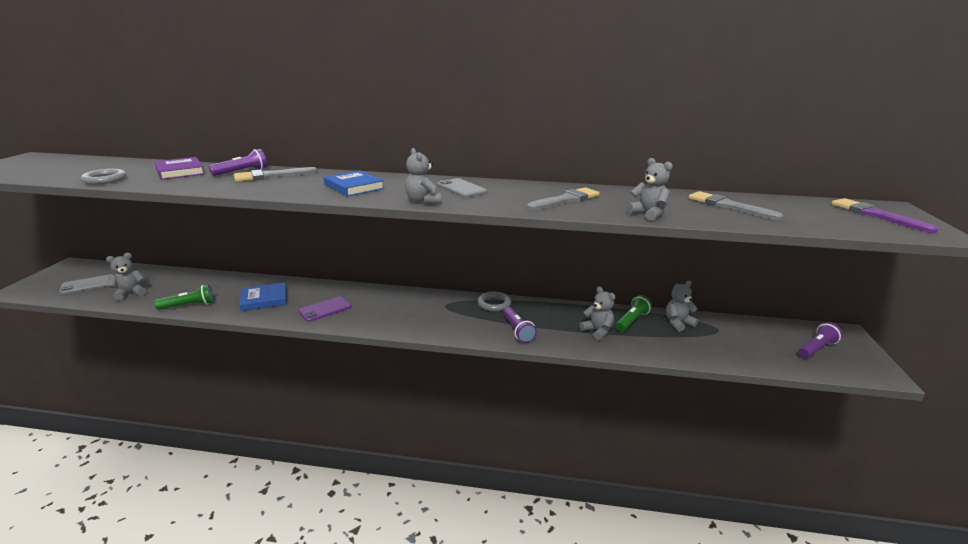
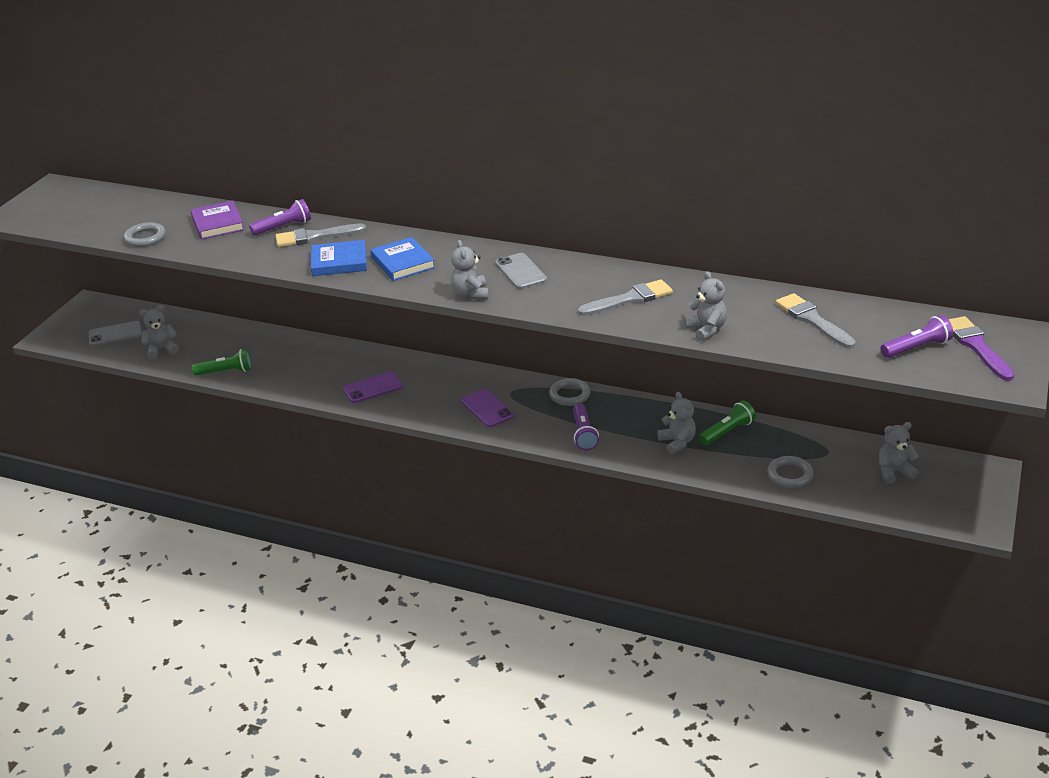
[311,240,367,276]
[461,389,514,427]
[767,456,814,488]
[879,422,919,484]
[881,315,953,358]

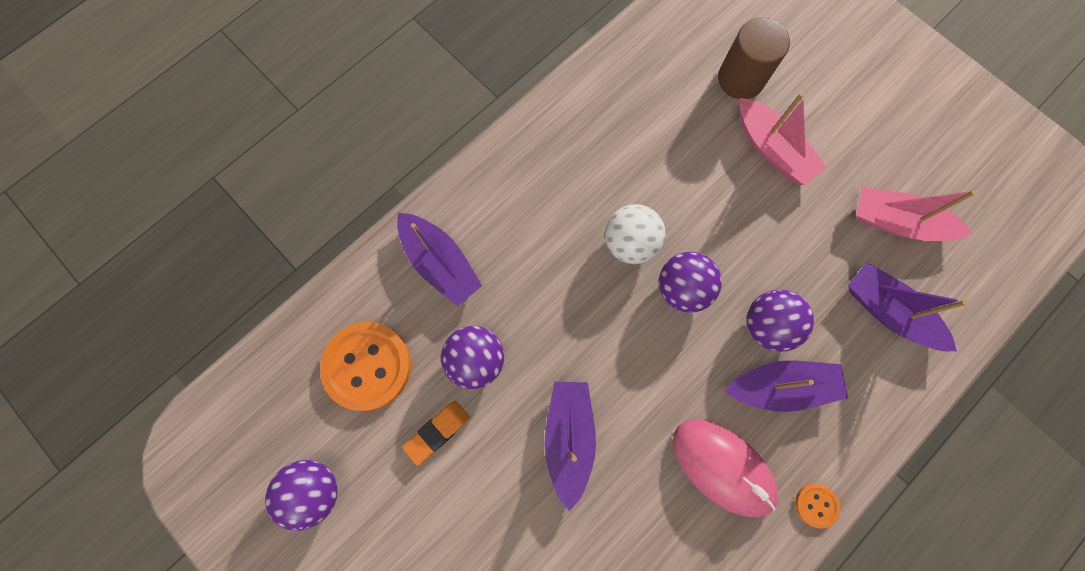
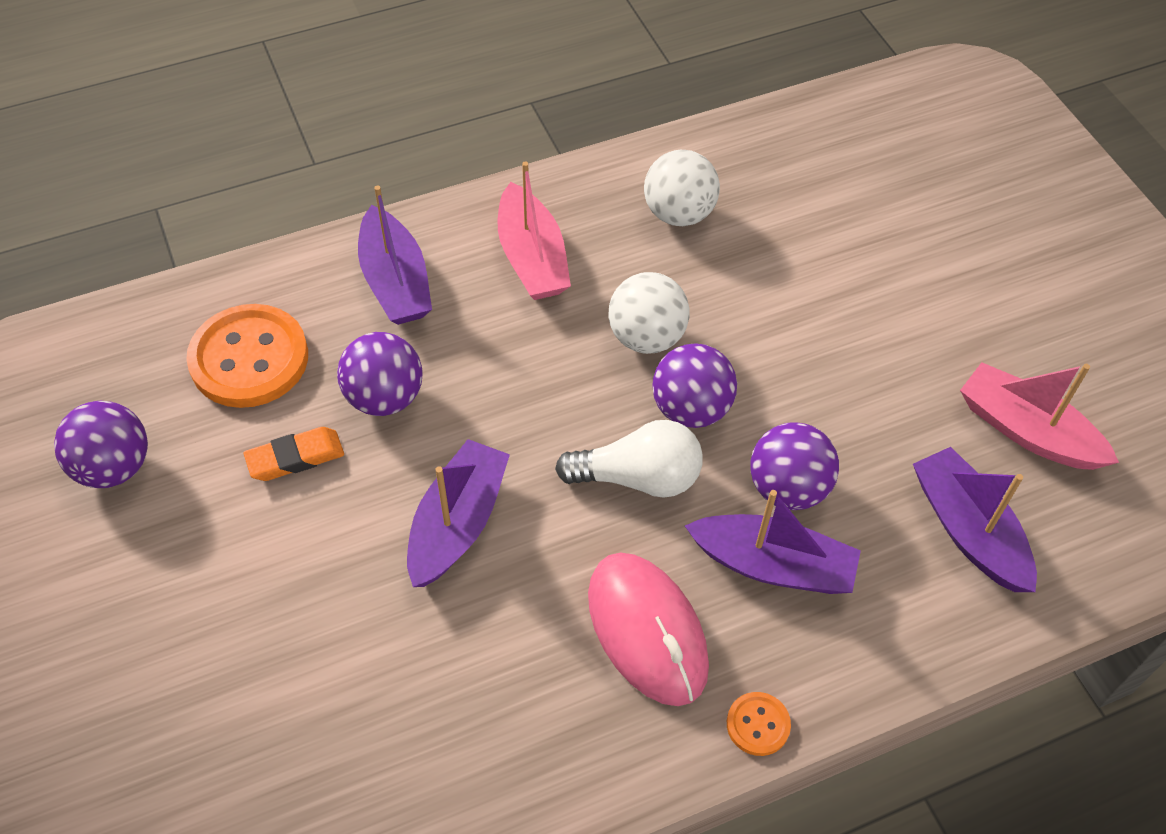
[498,161,571,300]
[555,420,703,498]
[644,150,720,226]
[718,18,790,99] (first image)

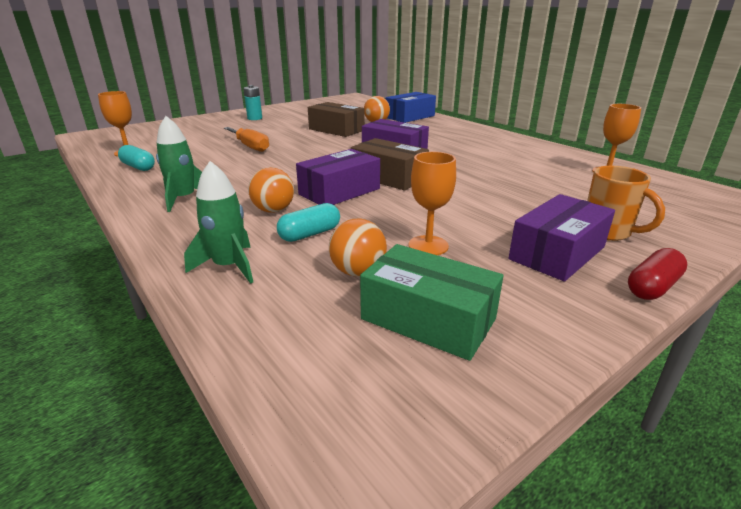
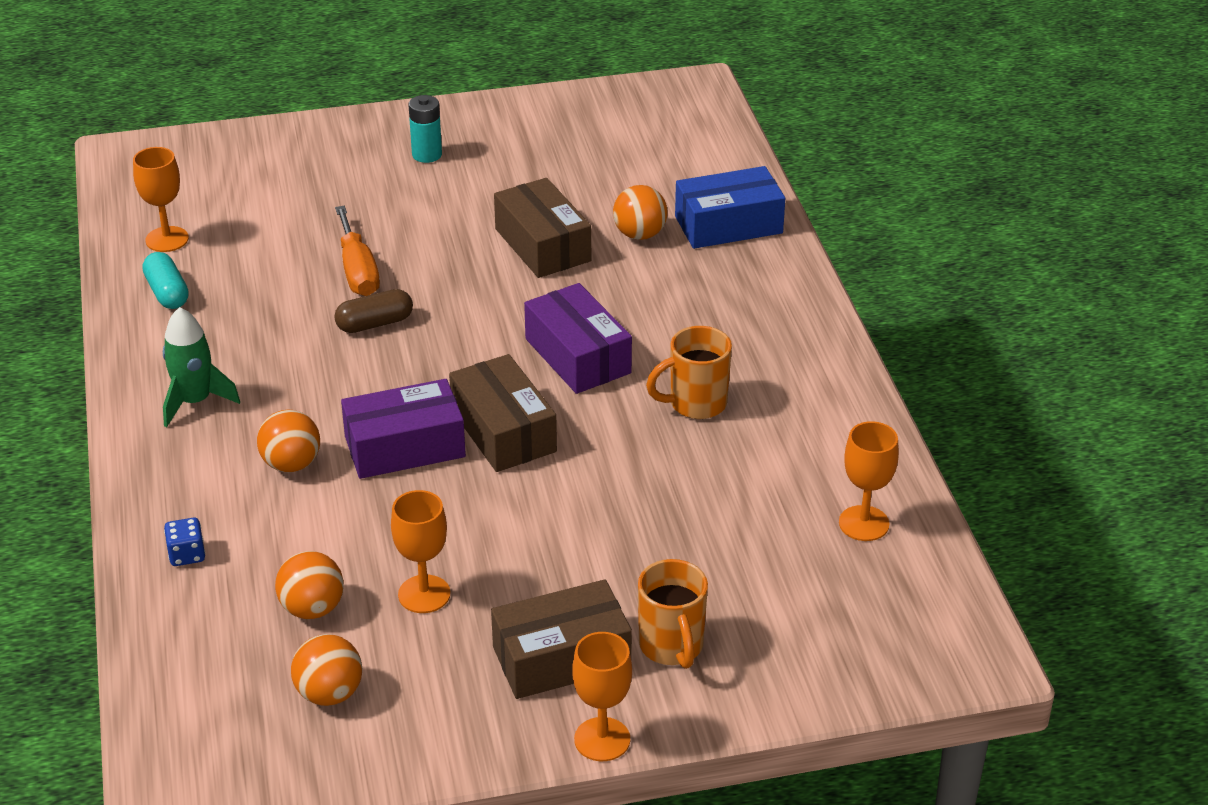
[164,518,205,566]
[291,634,362,706]
[334,289,413,333]
[491,579,632,699]
[572,632,632,761]
[646,326,732,419]
[277,203,340,242] (first image)

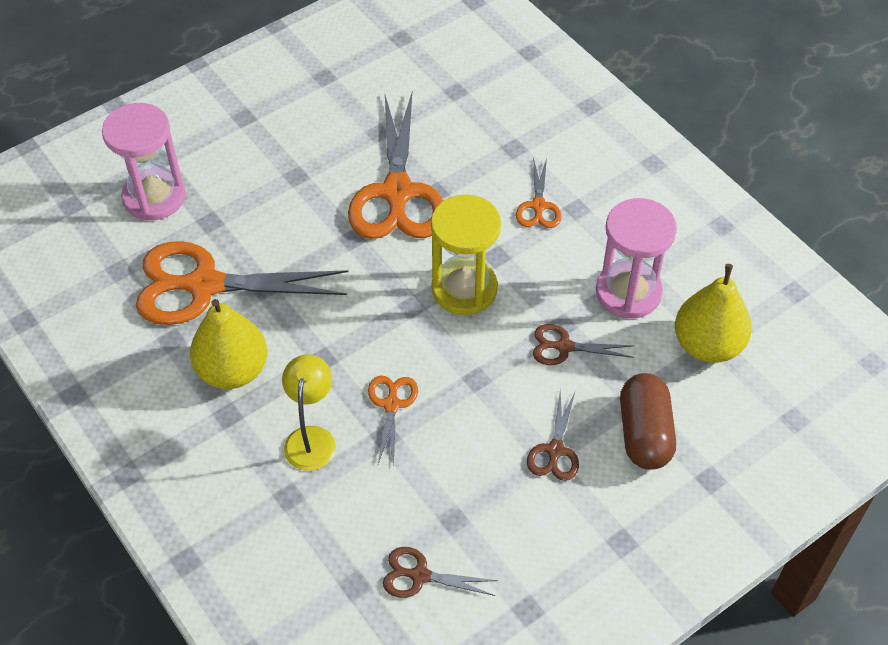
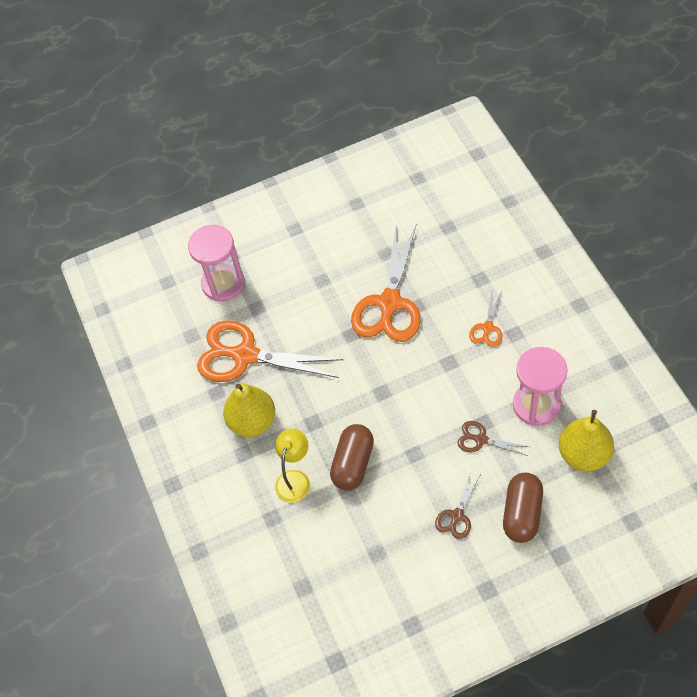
[330,424,374,490]
[383,547,498,598] (first image)
[431,194,501,315] (first image)

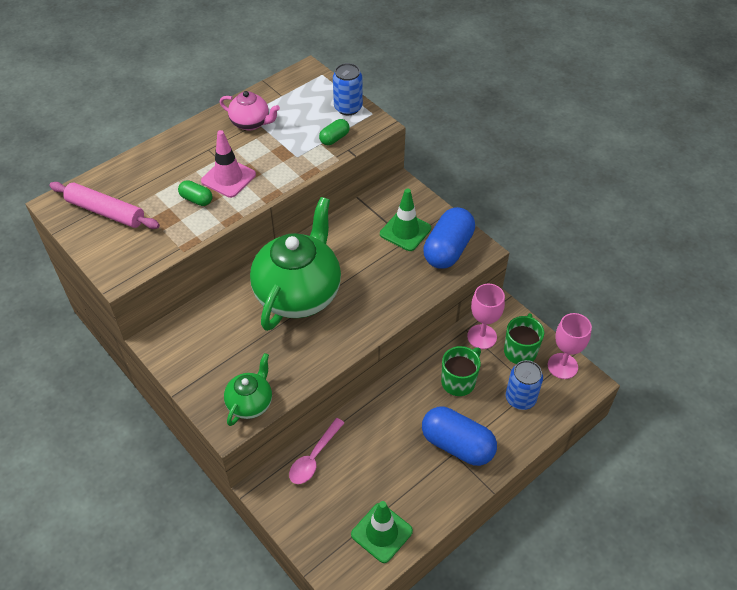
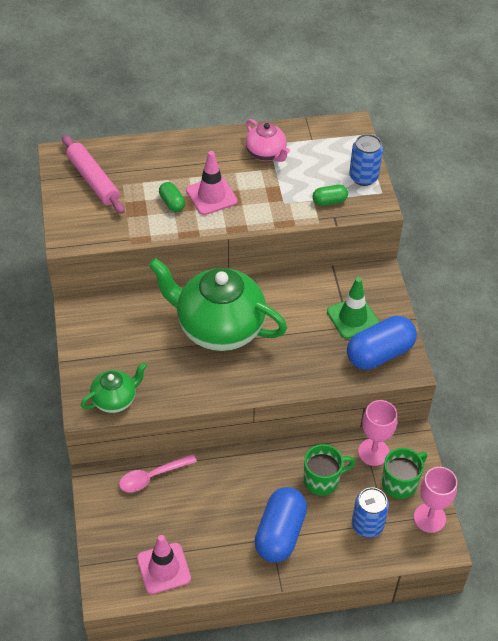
[137,535,191,594]
[149,258,287,351]
[254,487,307,563]

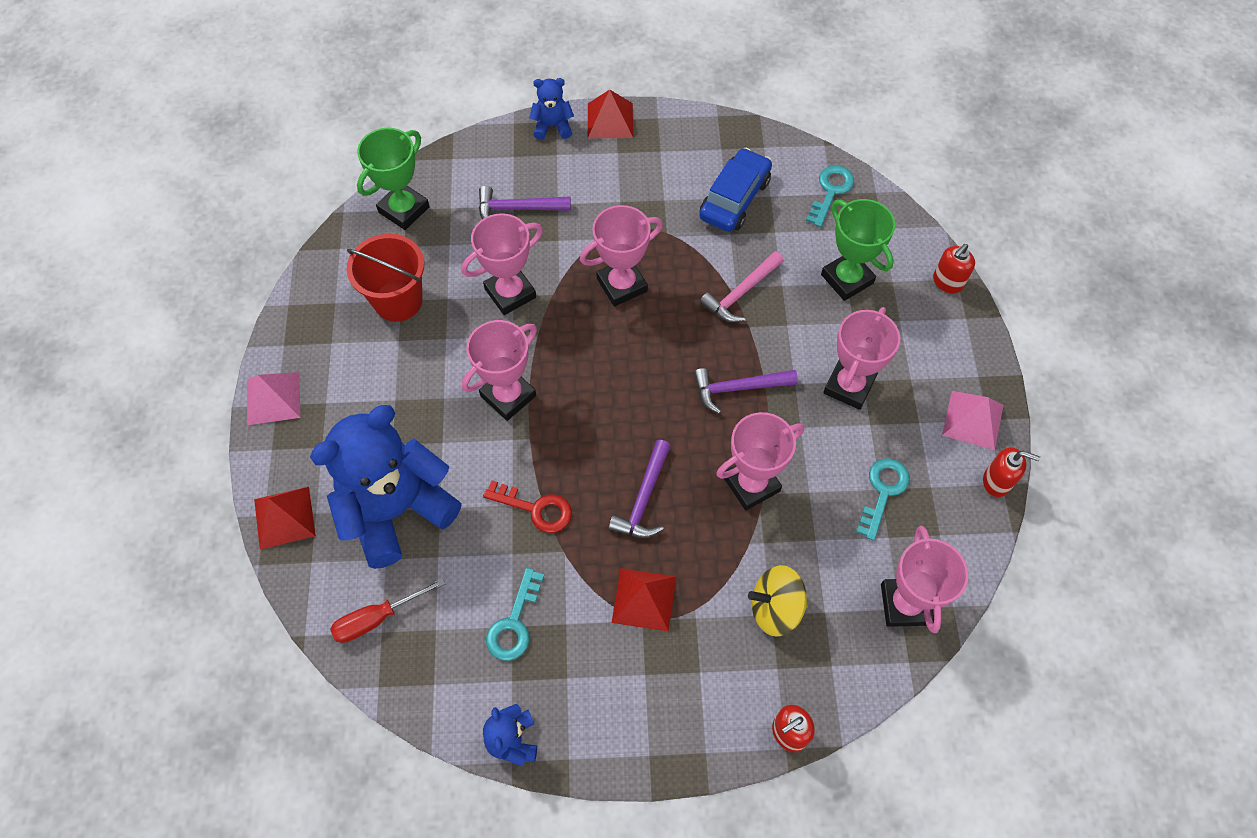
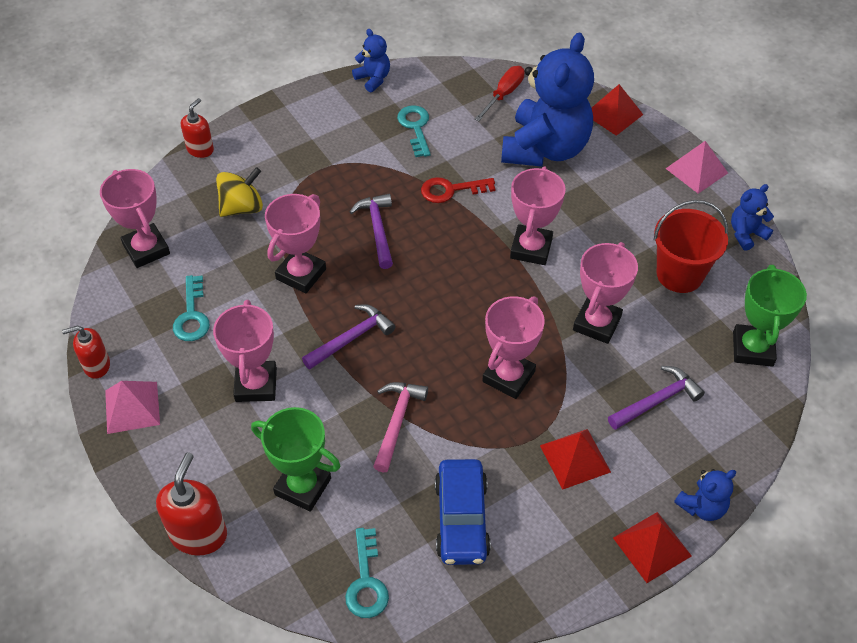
[156,452,227,556]
[540,429,611,490]
[731,184,774,251]

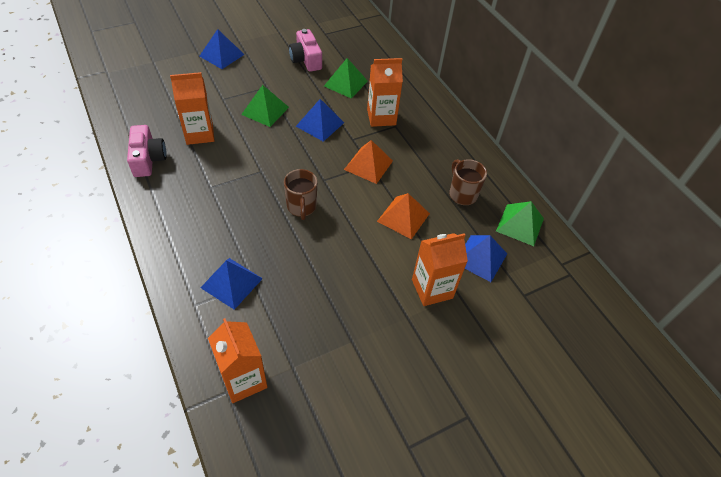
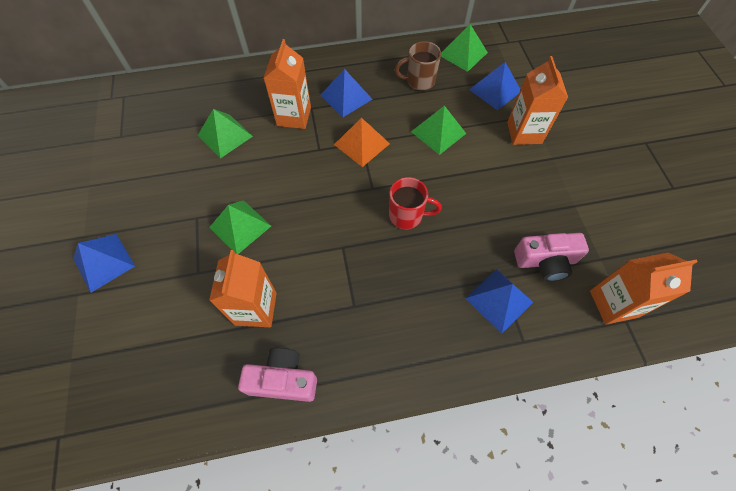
[320,69,372,117]
[389,177,442,229]
[411,106,466,155]
[514,233,589,282]

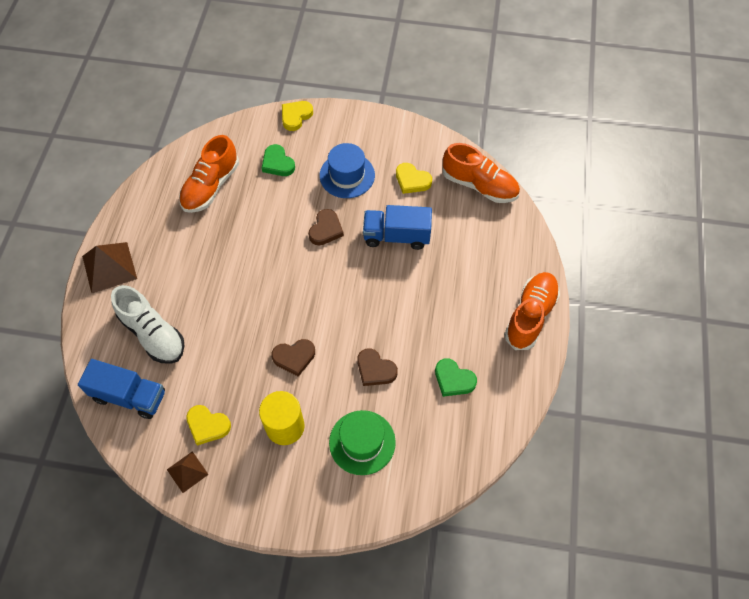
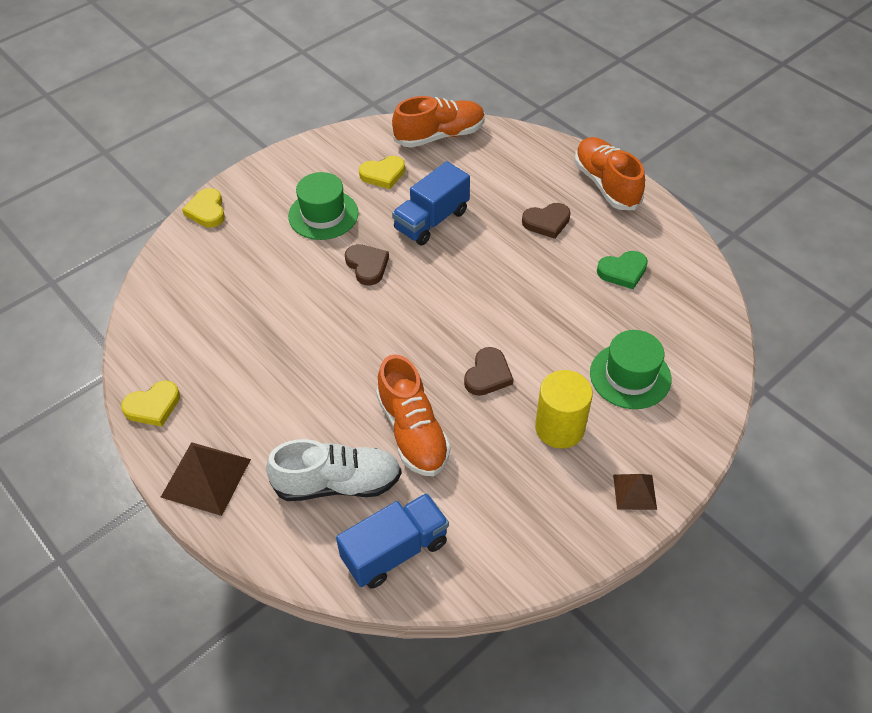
[121,380,180,427]
[288,172,359,240]
[376,354,451,476]
[522,203,571,239]
[613,474,657,510]
[262,144,295,176] (first image)

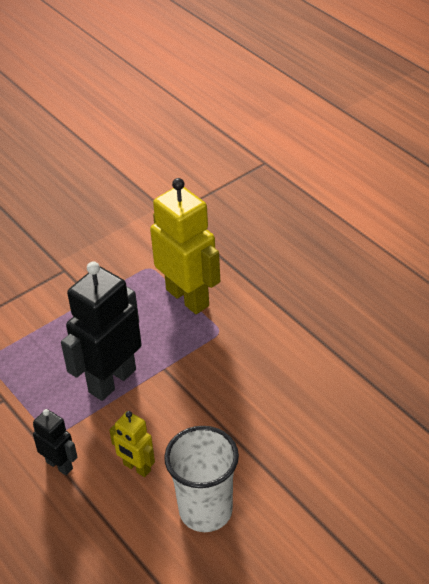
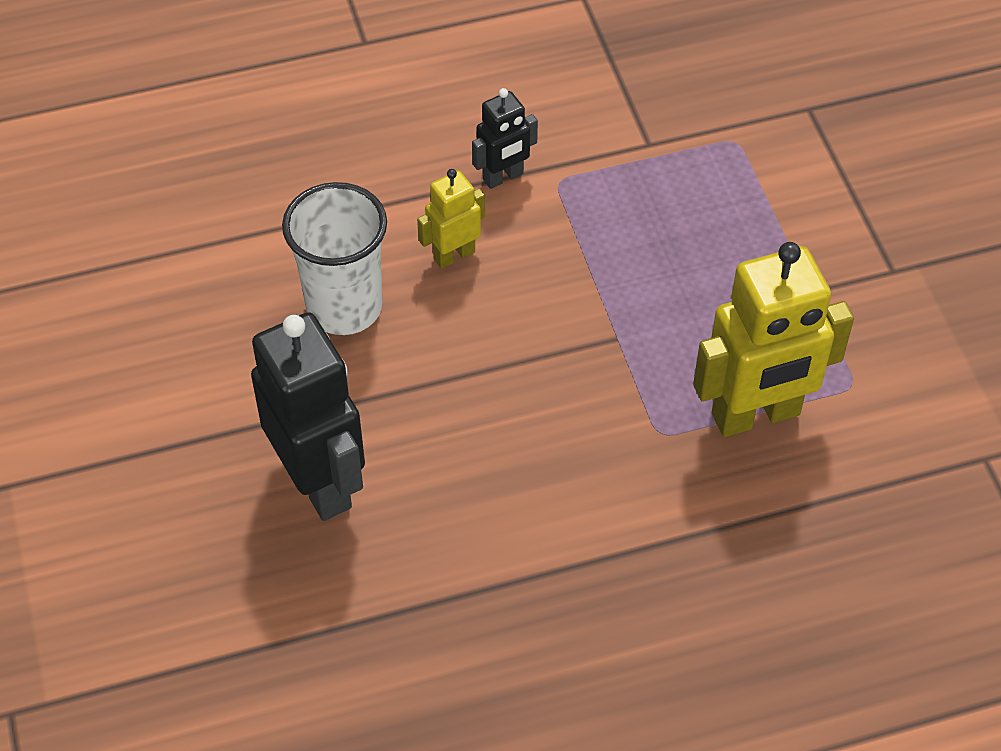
[251,312,365,521]

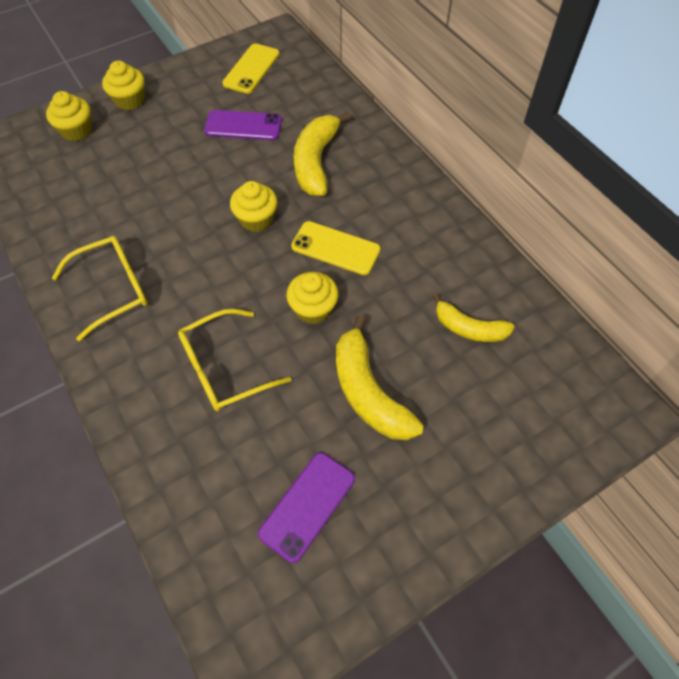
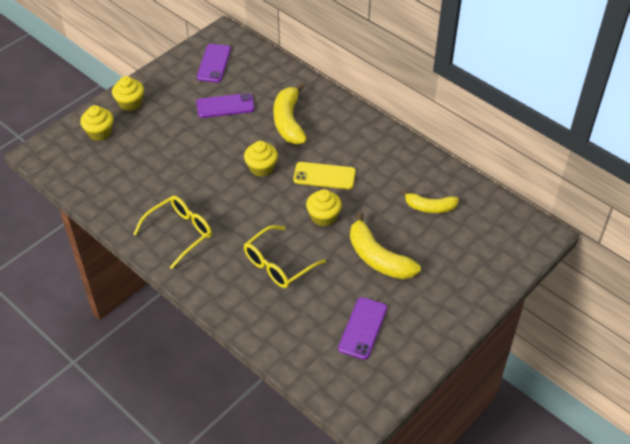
[197,44,231,82]

